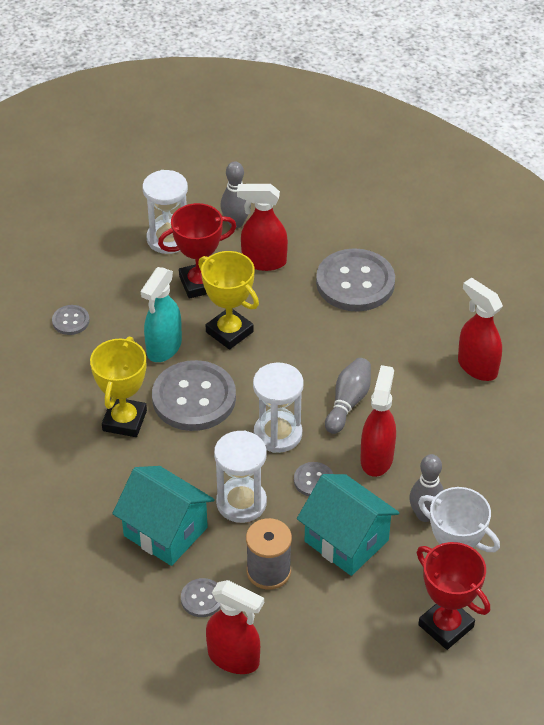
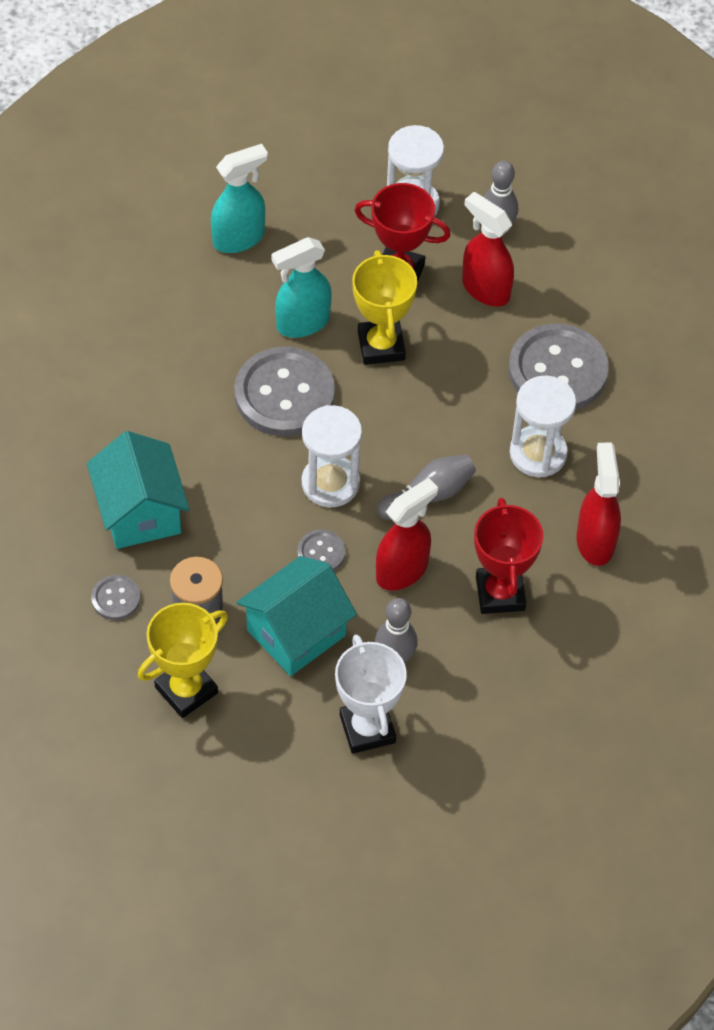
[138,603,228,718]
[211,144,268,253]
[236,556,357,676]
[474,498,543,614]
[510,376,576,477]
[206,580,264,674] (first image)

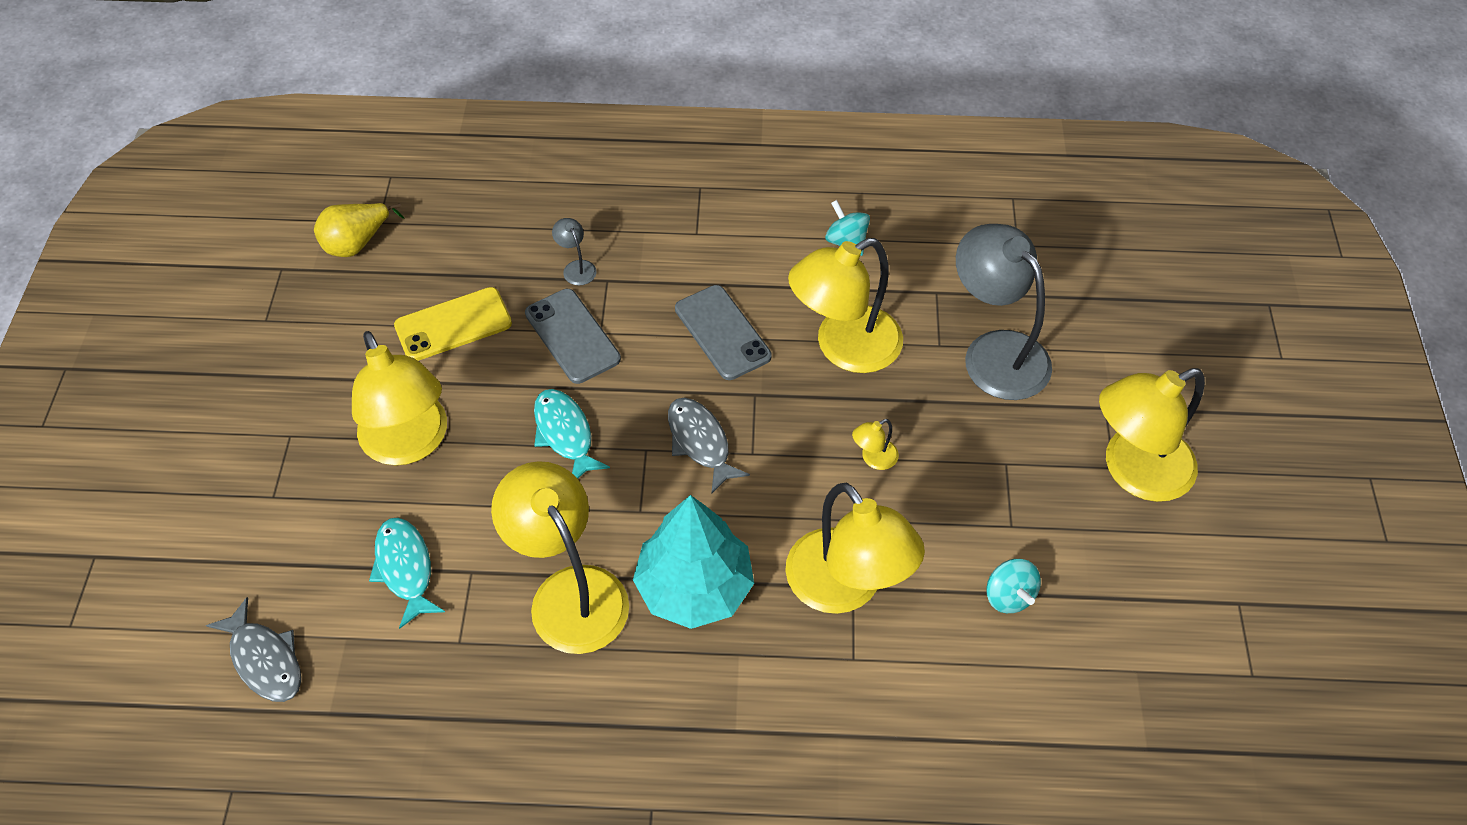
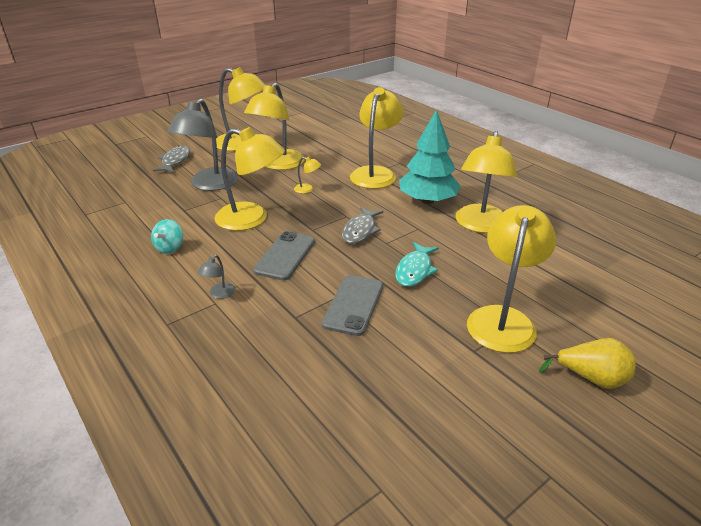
[153,146,190,173]
[198,255,235,299]
[244,83,304,170]
[539,338,636,389]
[369,518,445,629] (first image)
[394,287,512,361] (first image)
[986,559,1041,613] (first image)

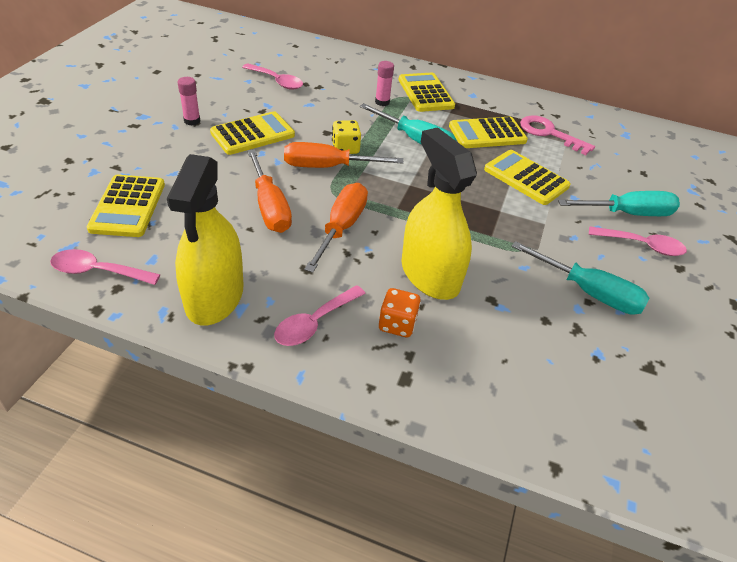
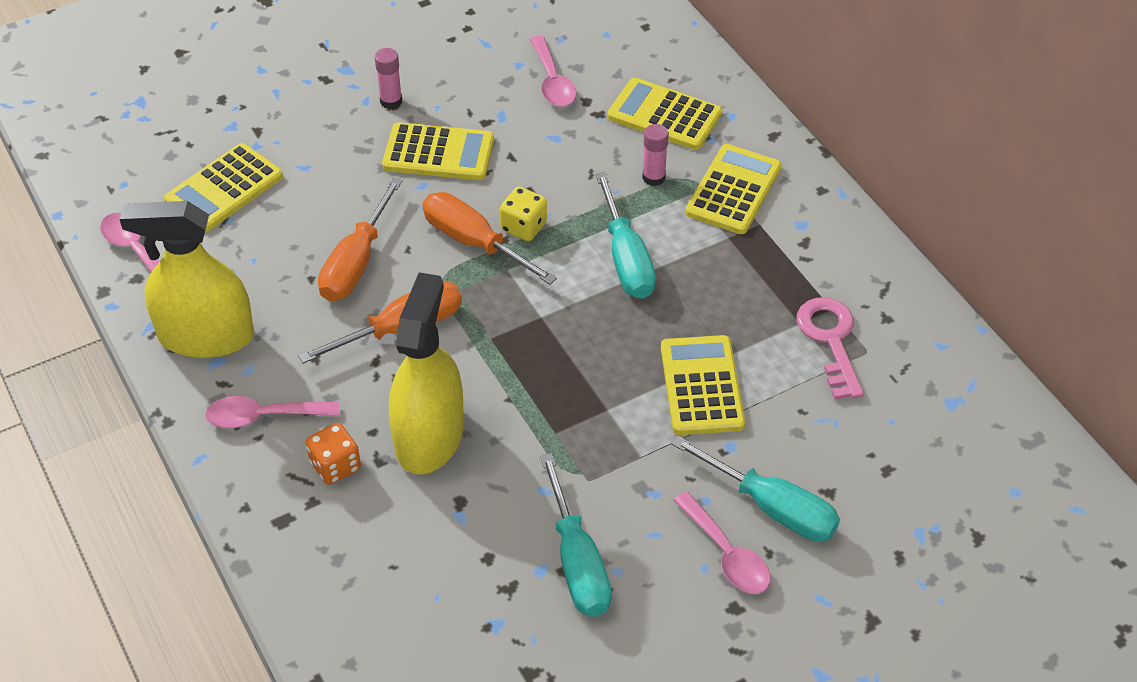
[120,201,254,358]
[607,78,722,150]

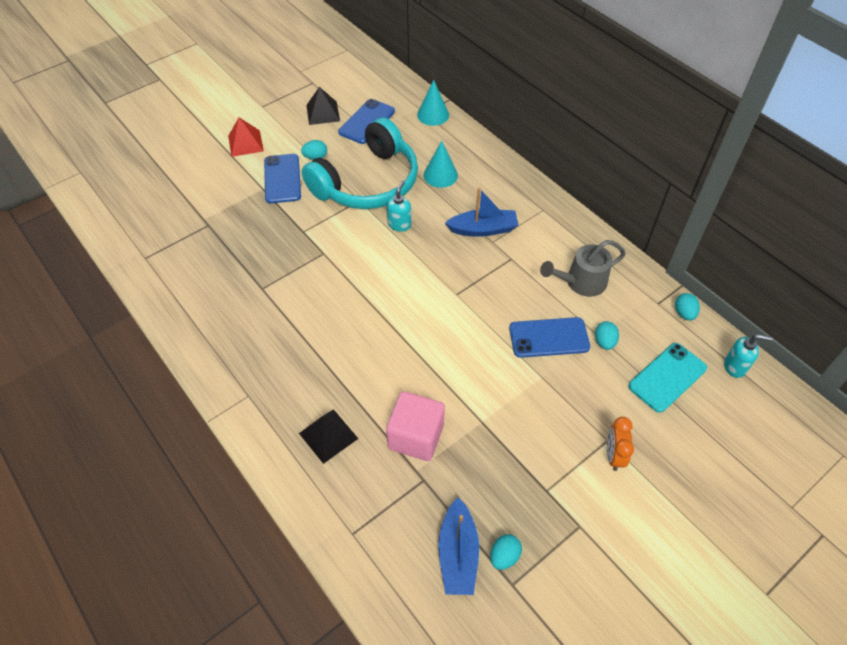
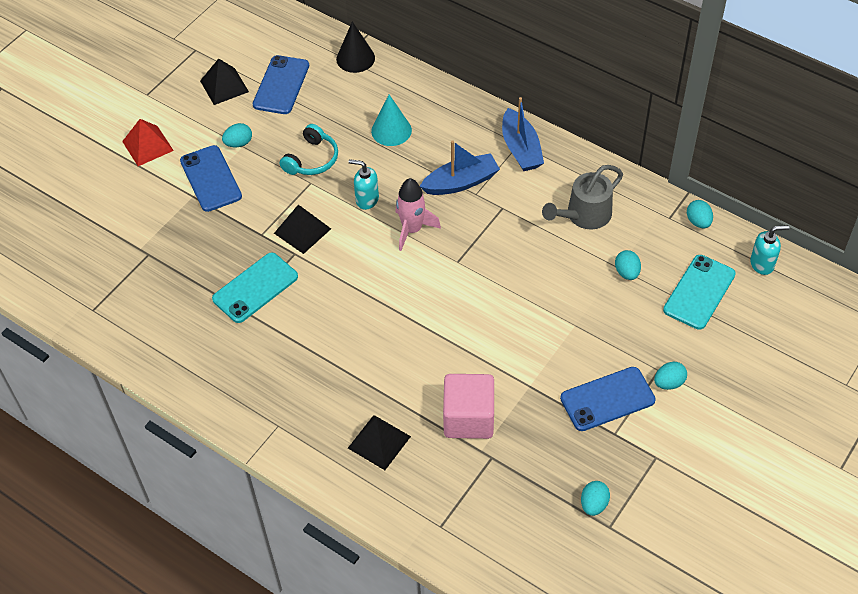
[212,252,298,323]
[274,205,331,254]
[280,124,338,175]
[336,21,375,73]
[349,159,379,210]
[395,178,441,251]
[502,97,544,171]
[560,367,656,431]
[654,362,687,390]

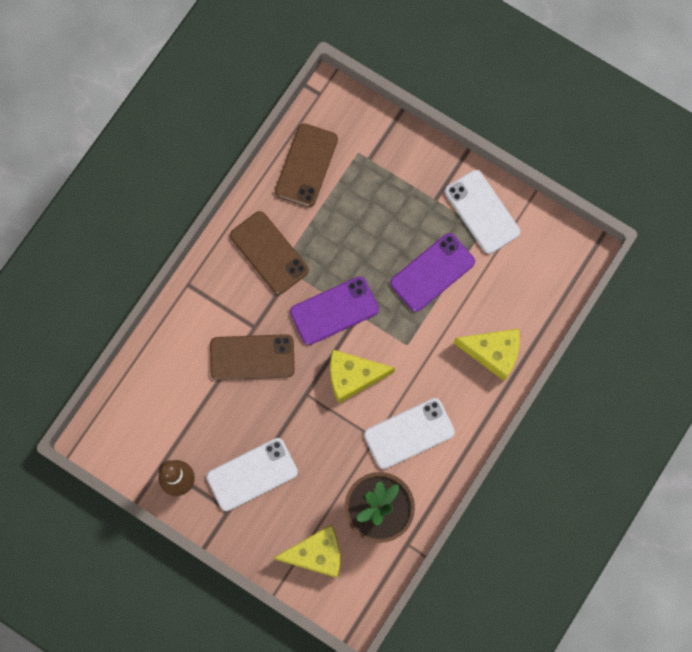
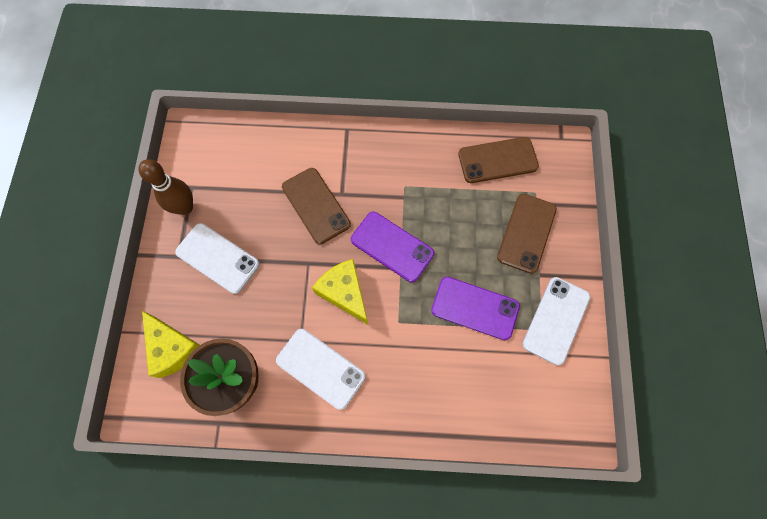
[497,194,557,274]
[453,329,520,381] (first image)

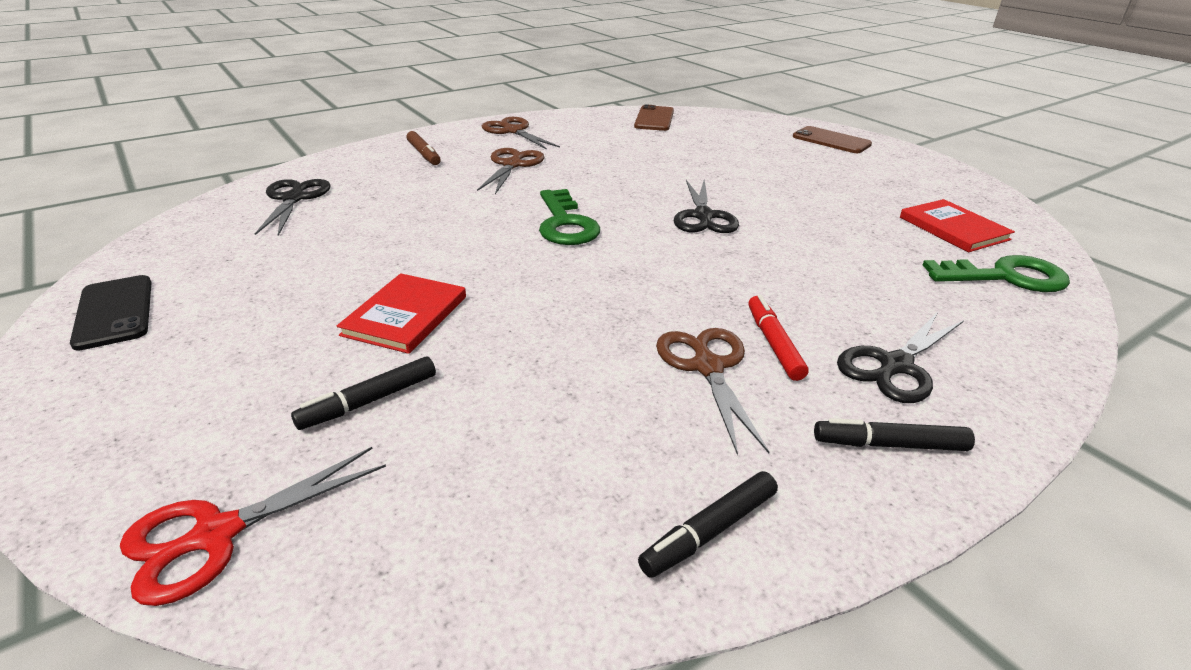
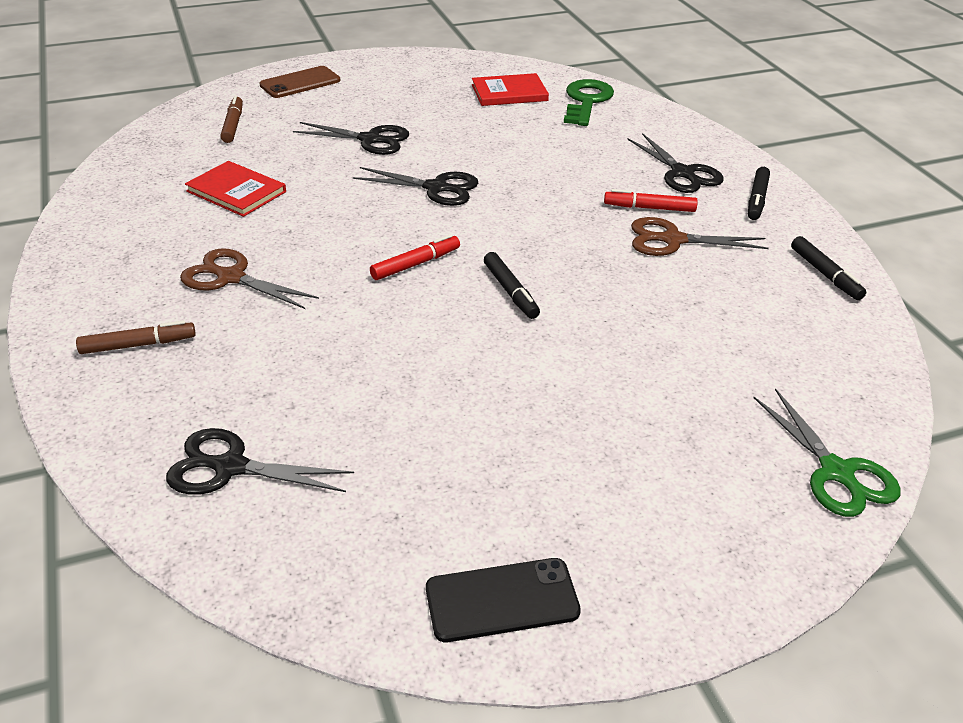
[185,161,286,217]
[220,95,243,143]
[293,122,409,155]
[370,234,460,280]
[484,252,540,319]
[753,388,901,517]
[482,117,560,150] (first image)
[634,104,674,131] (first image)

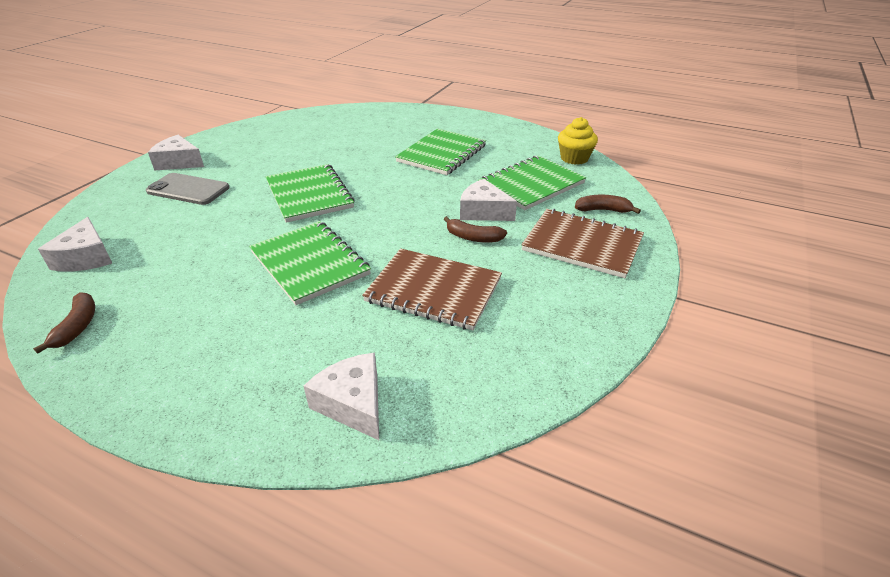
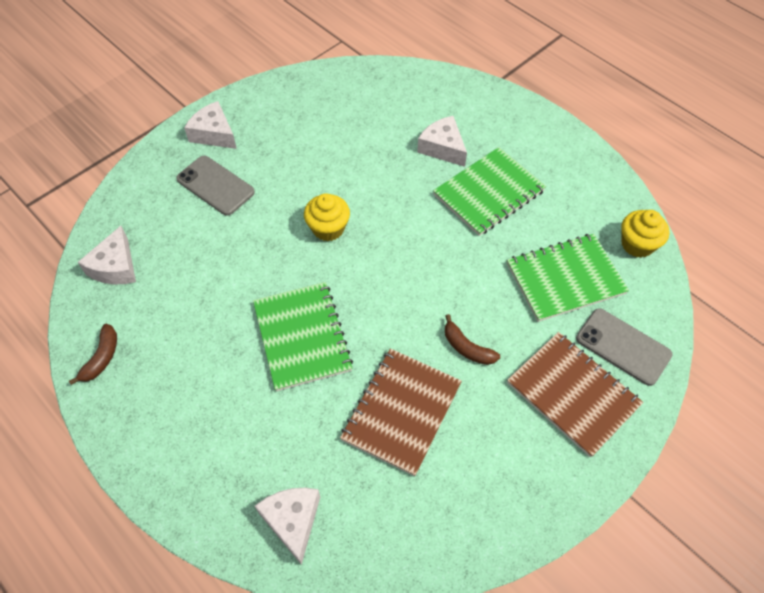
[304,193,350,241]
[340,348,462,476]
[417,116,467,167]
[576,308,672,386]

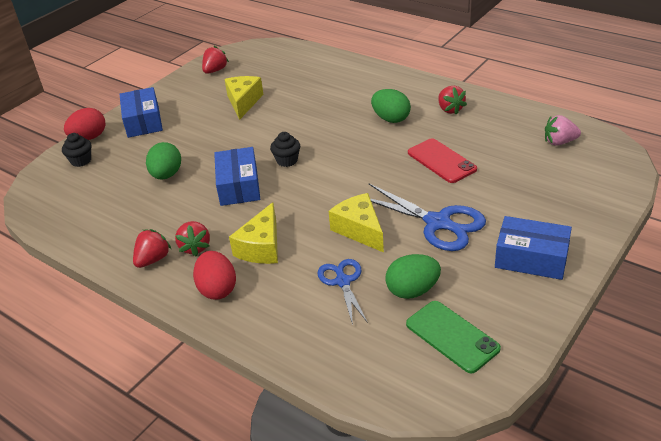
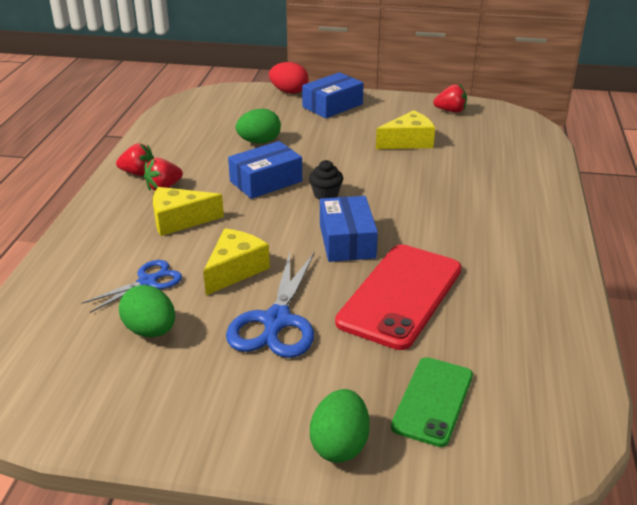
[310,389,369,463]
[320,196,378,262]
[335,244,462,350]
[391,357,473,447]
[62,133,91,167] (first image)
[193,251,236,300] (first image)
[438,86,467,115] (first image)
[545,115,581,146] (first image)

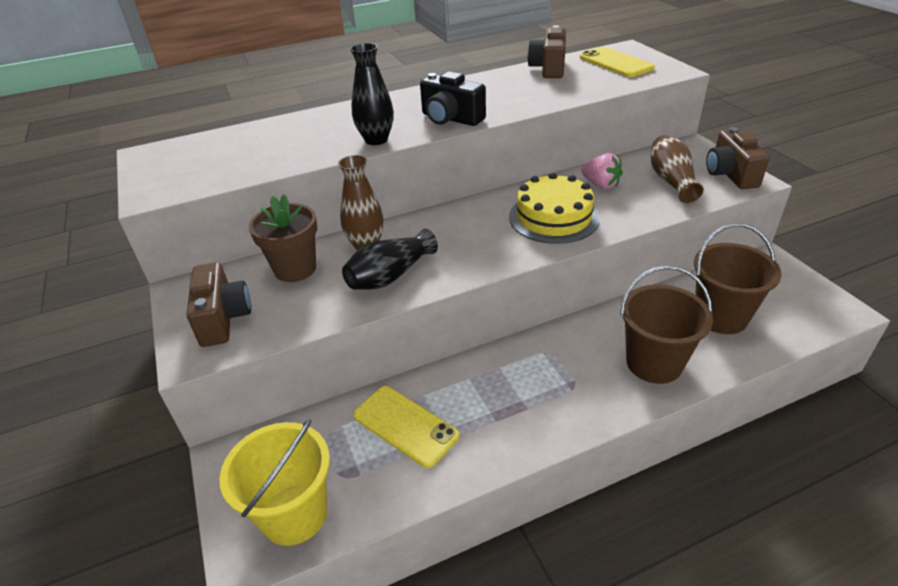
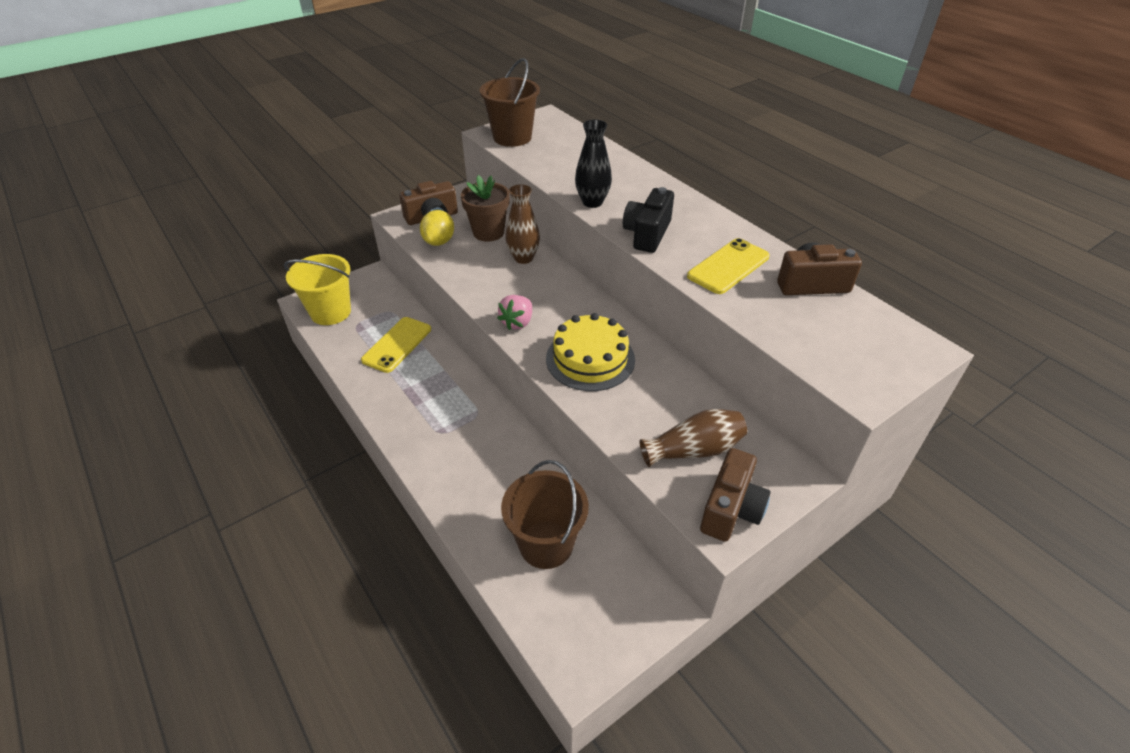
[420,210,454,246]
[480,58,540,147]
[497,295,532,330]
[687,238,770,294]
[700,448,771,542]
[342,229,438,290] (first image)

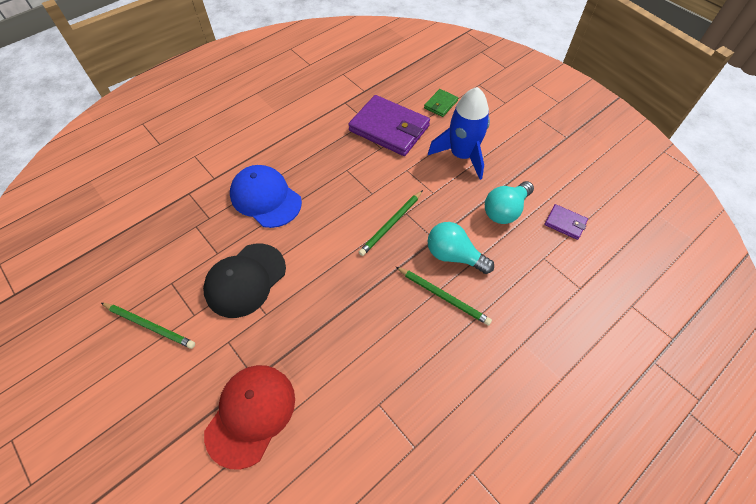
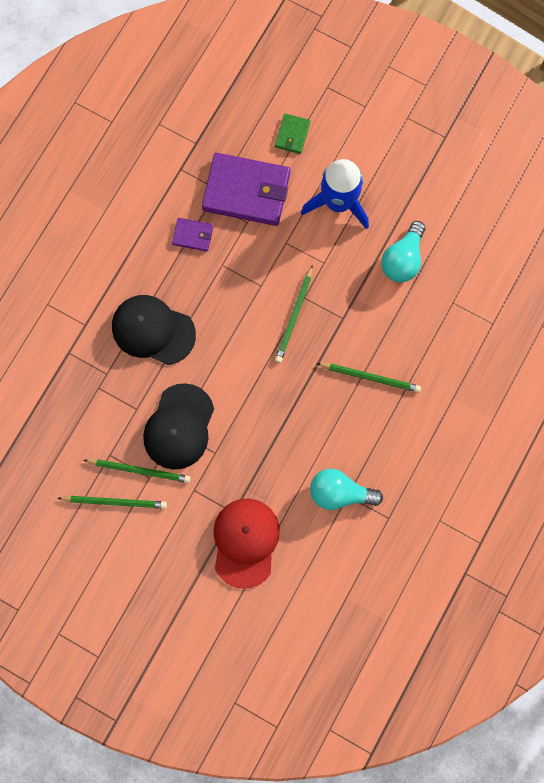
[84,459,191,483]
[112,295,196,365]
[172,218,213,252]
[310,469,383,510]

